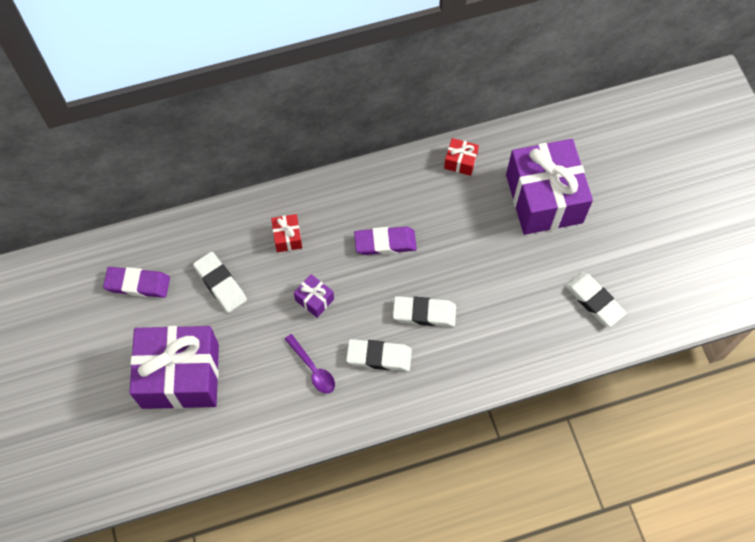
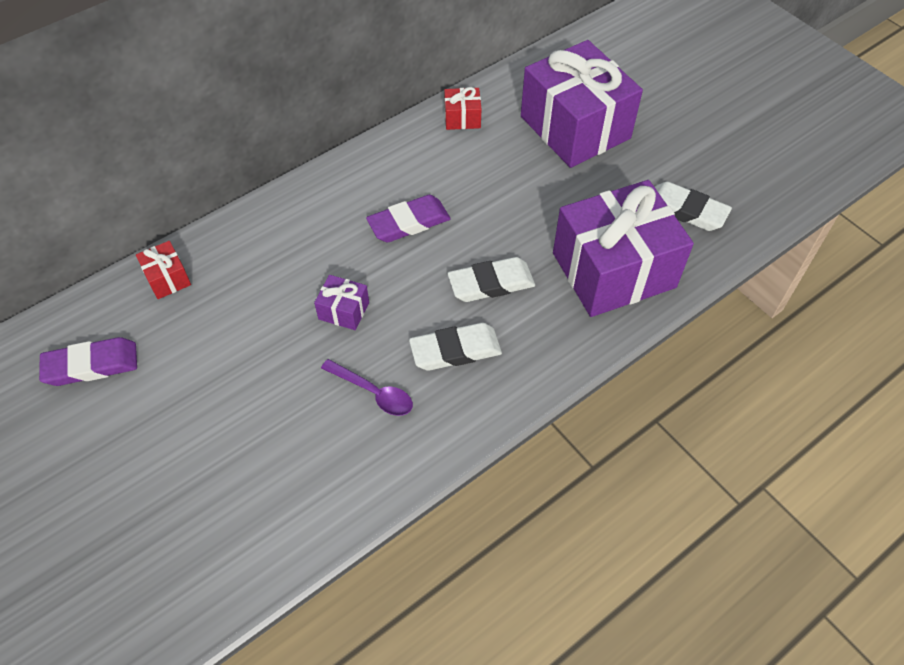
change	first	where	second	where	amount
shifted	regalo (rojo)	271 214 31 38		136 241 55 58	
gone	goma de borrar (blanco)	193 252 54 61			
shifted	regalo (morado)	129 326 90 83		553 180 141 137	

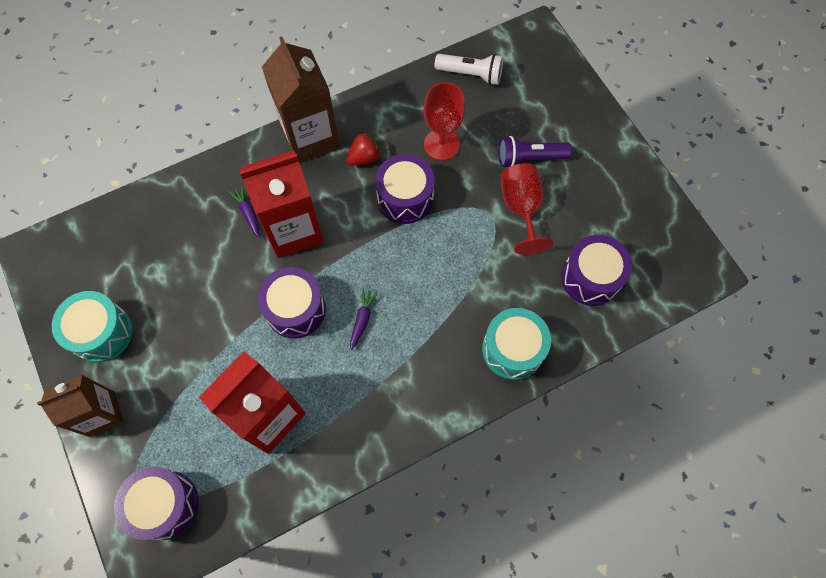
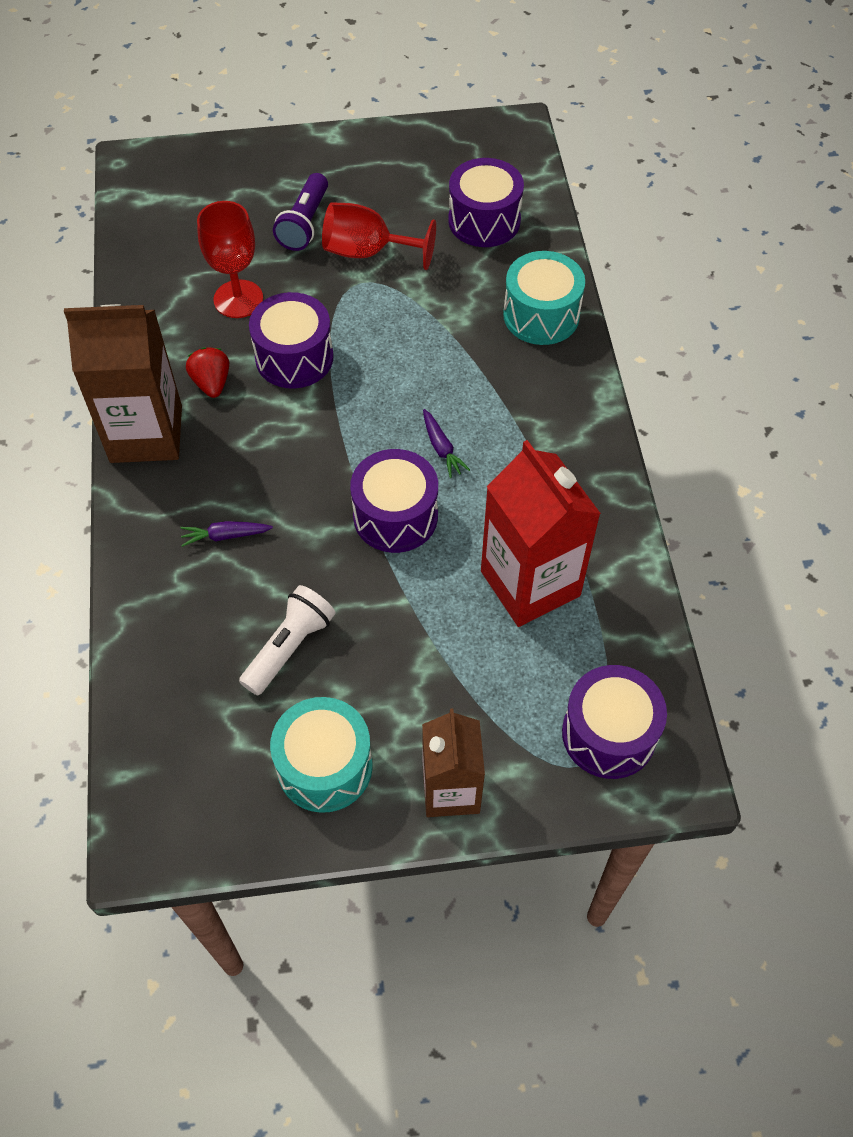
change	first	where	second	where	amount
shifted	lámpara de mano (blanco)	435 54 68 31		239 585 97 111	
gone	cartón de leche (rojo)	240 150 84 108			
rotated	zanahoria (morado)	350 288 28 62		423 409 47 69	150 degrees counterclockwise

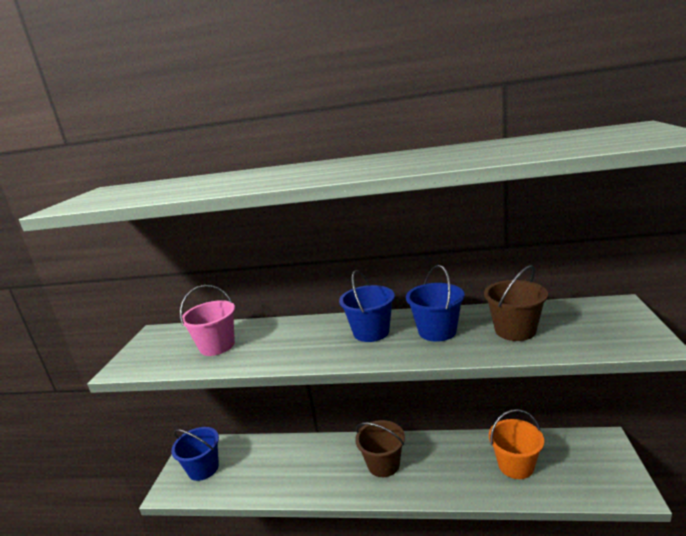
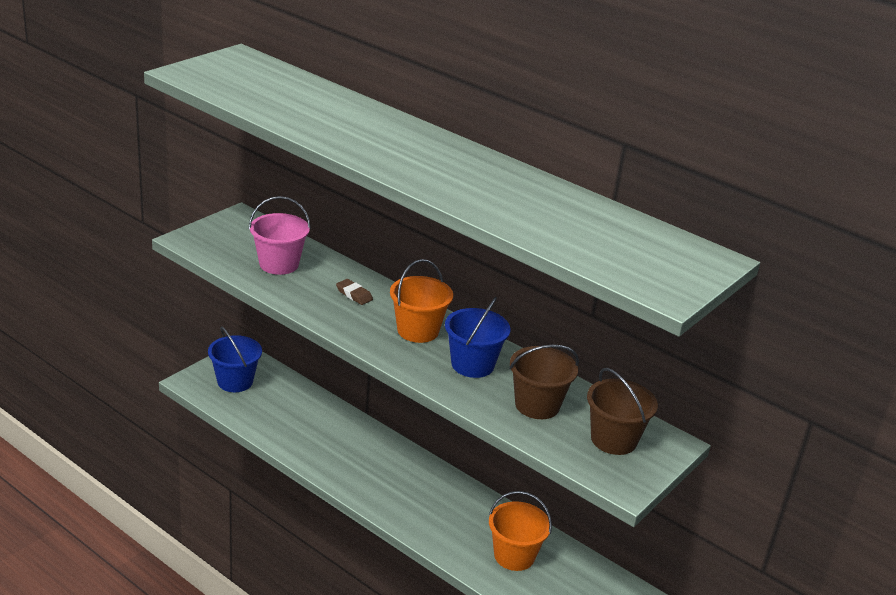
change	first	where	second	where	amount
repainted	balde (azul)	339 270 56 72	balde (naranja)	390 259 63 84	
shifted	balde (marrón)	355 420 50 57		587 368 71 87	
new			goma de borrar (marrón)	336 279 37 26	

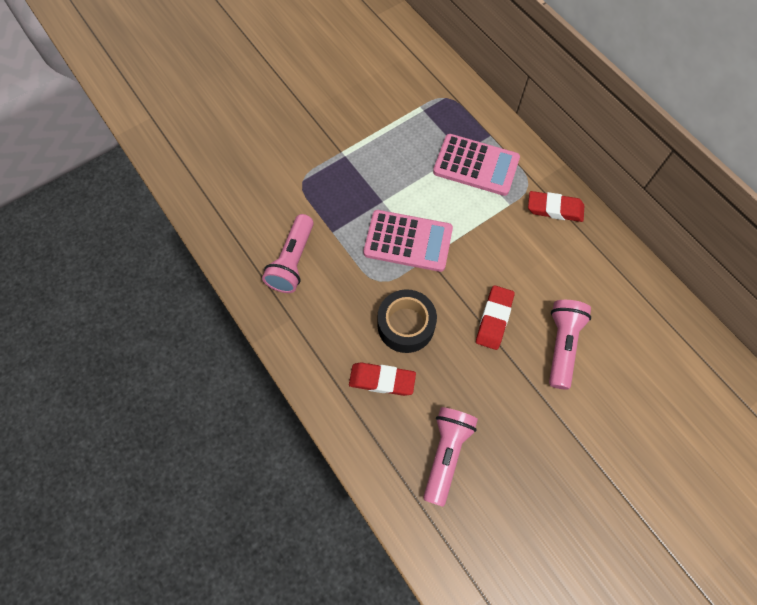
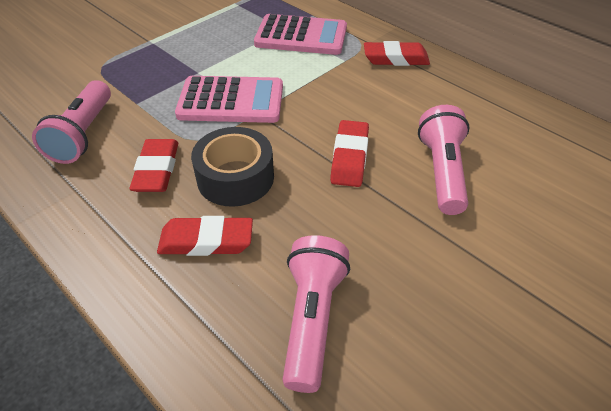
change	first	where	second	where	amount
new			goma de borrar (rojo)	129 139 49 53	

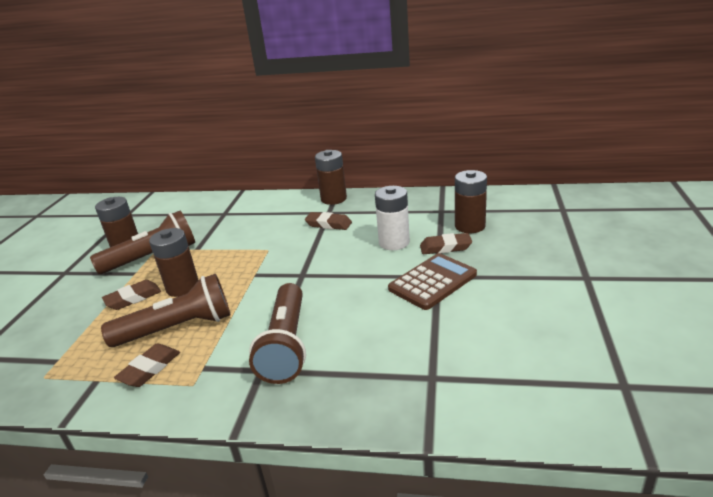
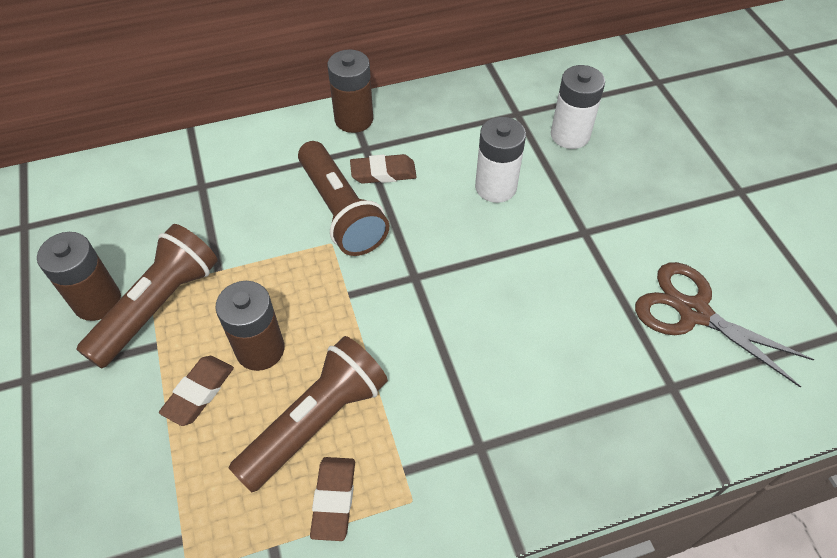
change	first	where	second	where	amount
repainted	pila (marrón)	455 170 32 63	pila (blanco)	551 65 54 84	
gone	goma de borrar (marrón)	420 233 52 21			
gone	calculadora (marrón)	388 253 89 57			
shifted	lámpara de mano (marrón)	249 283 57 101		298 141 91 115	
new			tijeras (marrón)	635 262 180 125	

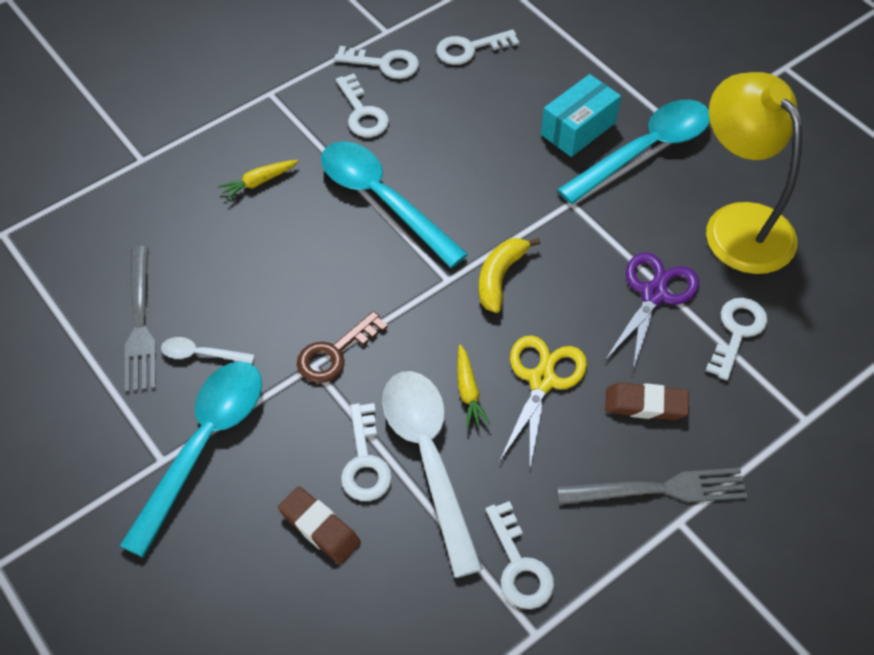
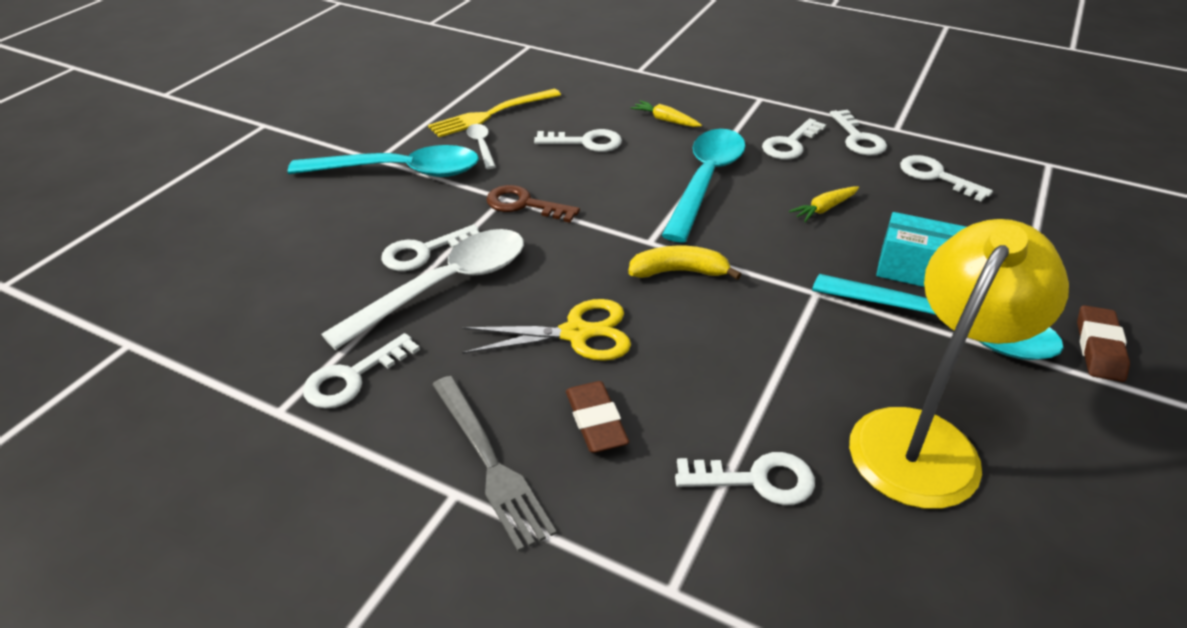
change	first	where	second	where	amount
repainted	tenedor (gris)	125 246 31 146	tenedor (amarillo)	428 89 133 48	
gone	tijeras (morado)	605 253 94 117			
shifted	zanahoria (amarillo)	457 344 34 84		789 187 70 35	
shifted	goma de borrar (marrón)	278 487 83 77		1077 305 53 77	
new			llave (blanco)	534 129 88 23	

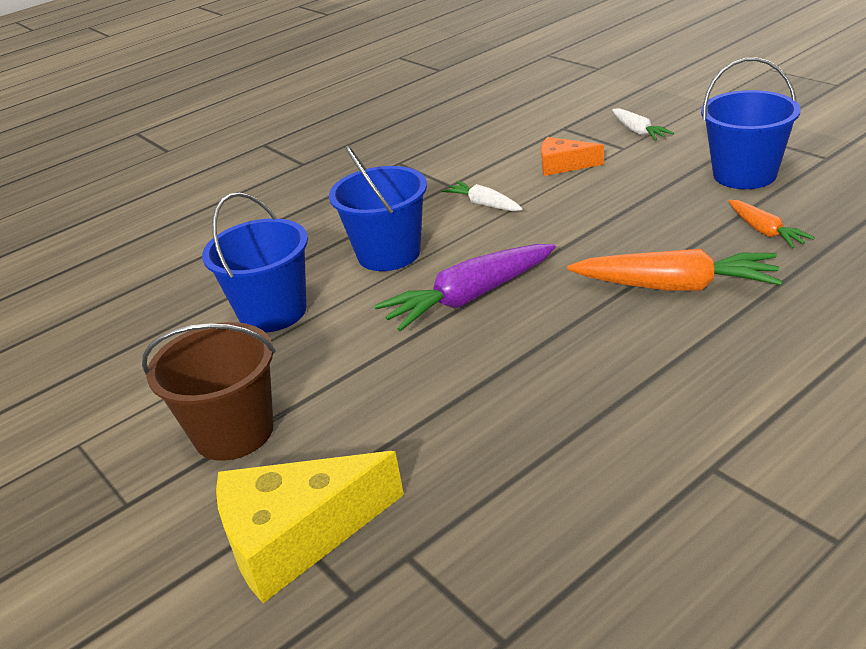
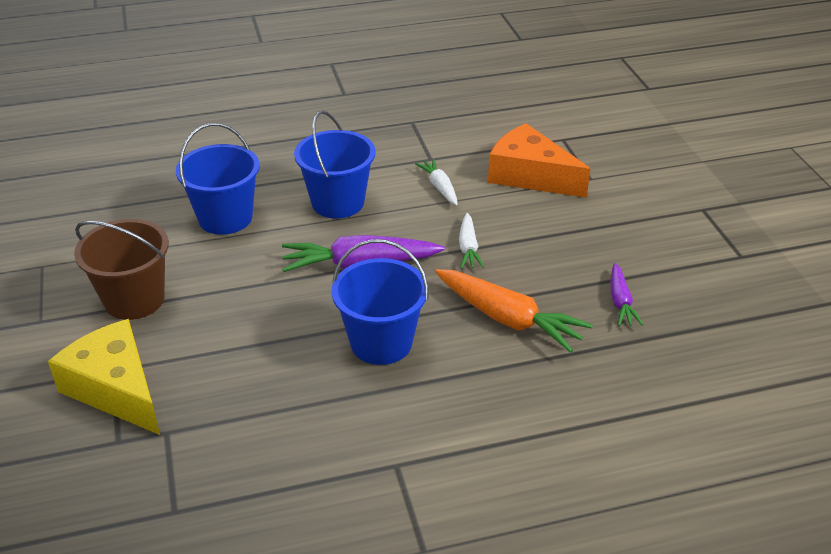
change	first	where	second	where	amount
shifted	balde (azul)	701 58 100 131		332 239 96 126	
shifted	zanahoria (blanco)	612 108 62 33		459 213 25 56	
scaled	queso (naranja)	541 137 63 39		488 123 102 75	x1.80
repainted	zanahoria (naranja)	729 200 86 48	zanahoria (morado)	611 263 32 63	
rotated	queso (amarillo)	216 451 188 152		48 319 112 116	45 degrees clockwise

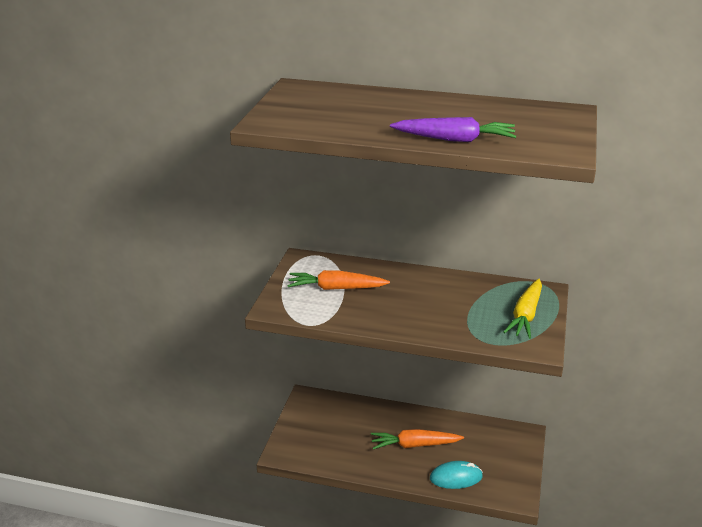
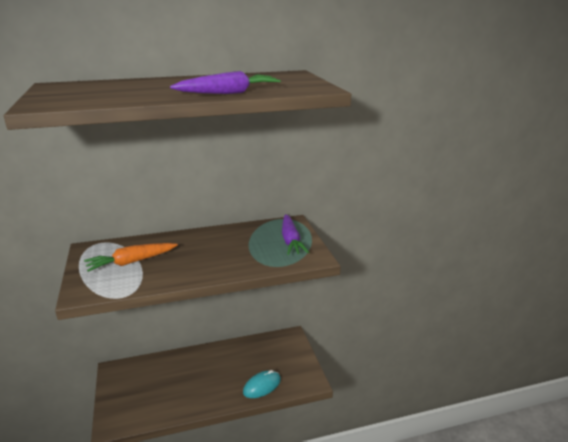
change	first	where	second	where	amount
repainted	zanahoria (amarillo)	504 278 38 61	zanahoria (morado)	282 214 27 41	
gone	zanahoria (naranja)	371 429 93 20			

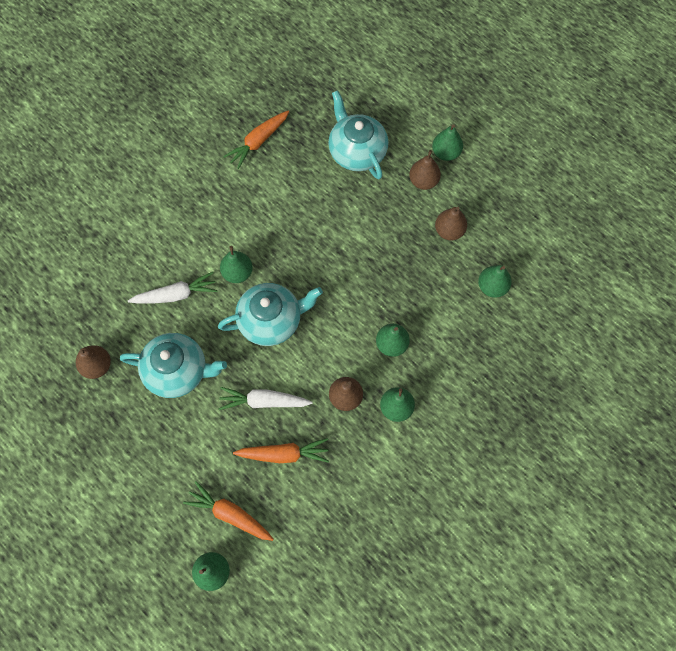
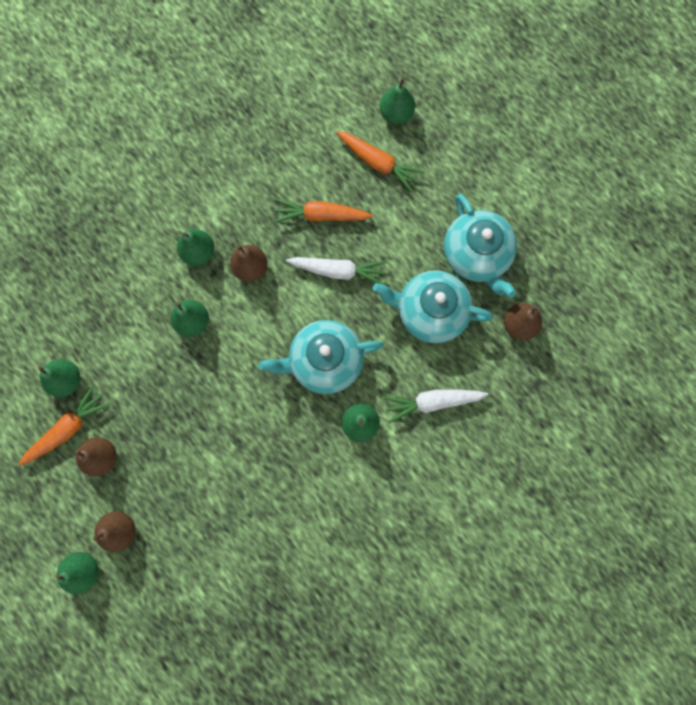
change	first	where	second	where	amount
shifted	tetera (turquesa)	328 90 60 89		444 194 73 104	
shifted	zanahoria (naranja)	223 111 66 58		18 386 92 80	

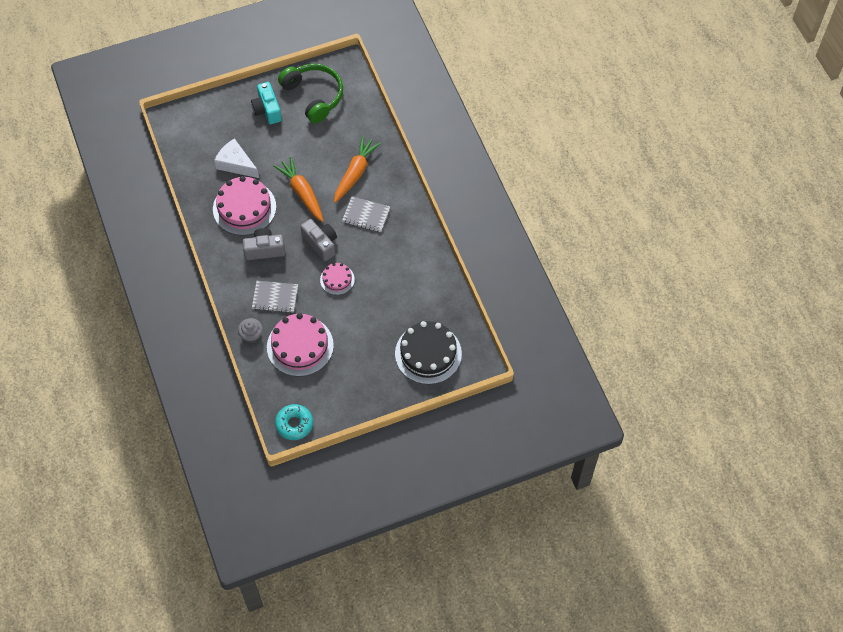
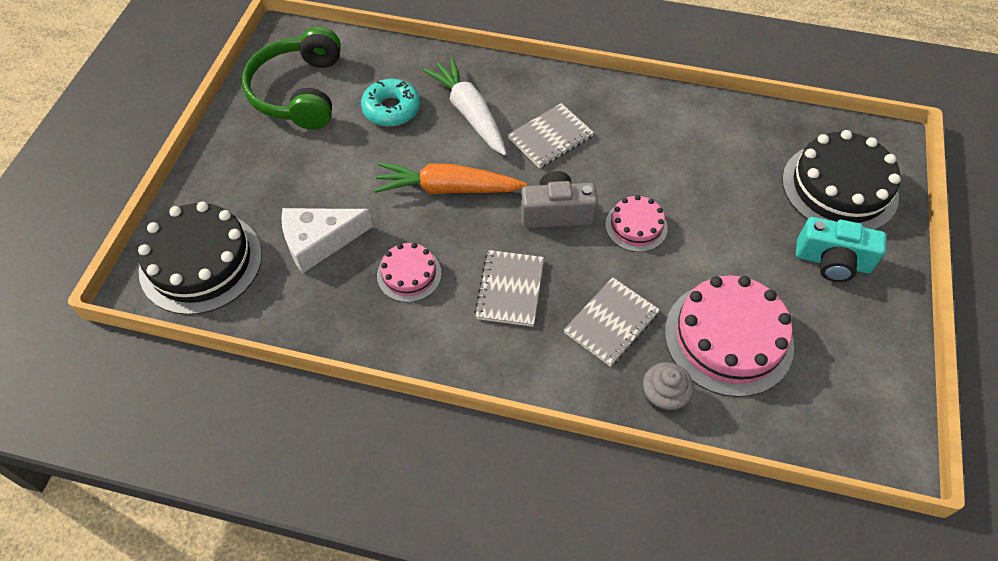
change	first	where	second	where	amount
rotated	auriculares (verde)	278 64 65 59		242 27 99 103	90 degrees counterclockwise
shifted	cámara (turquesa)	251 82 31 42		796 217 90 65	
repainted	zanahoria (naranja)	334 136 47 67	zanahoria (blanco)	423 57 84 99	
scaled	tarta (rosa)	213 176 63 60		377 243 65 59	x0.53
swapped	cámara (gris)	242 228 43 32	cuaderno (gris)	474 250 70 77	
shifted	rosquilla (turquesa)	275 404 38 36		361 79 59 48	
new			tarta (negro)	138 202 124 113	

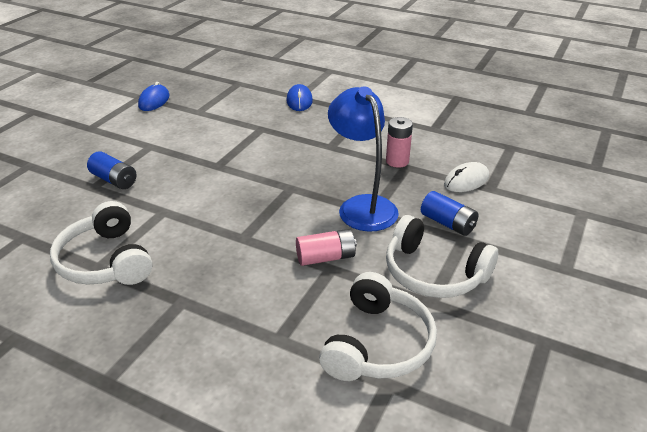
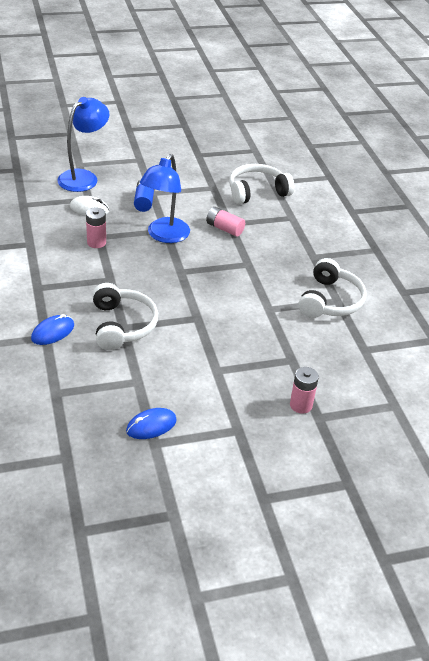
change	first	where	second	where	amount
gone	pila (azul)	87 151 49 38			
shifted	auriculares (blanco)	386 215 112 83		93 283 65 67	
new			lámpara (azul)	57 97 52 95	
new			pila (rosa)	290 367 29 47	

